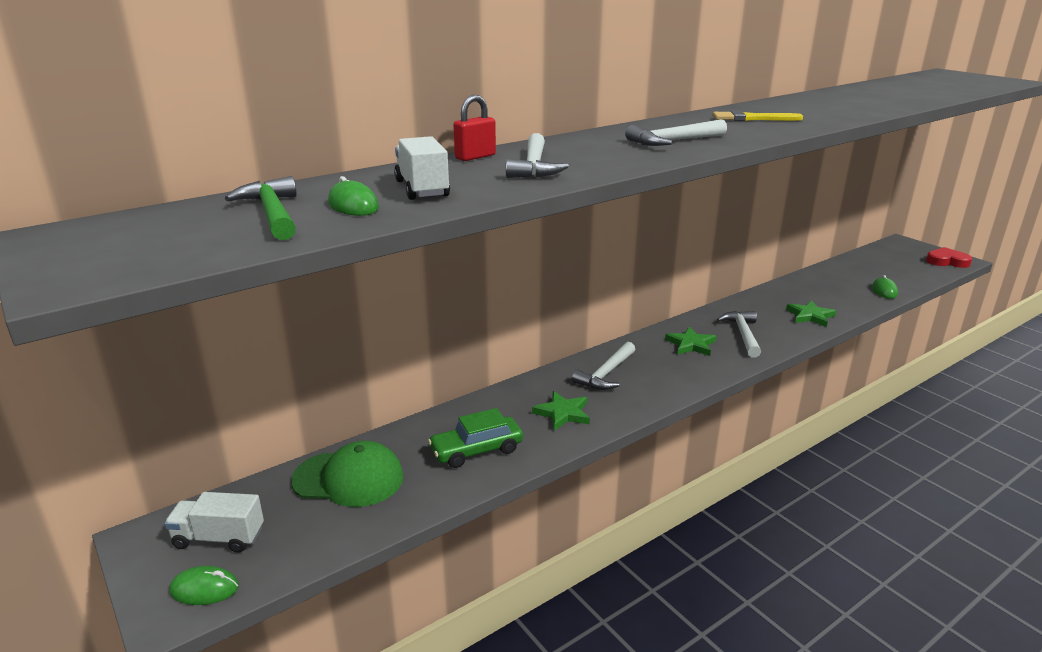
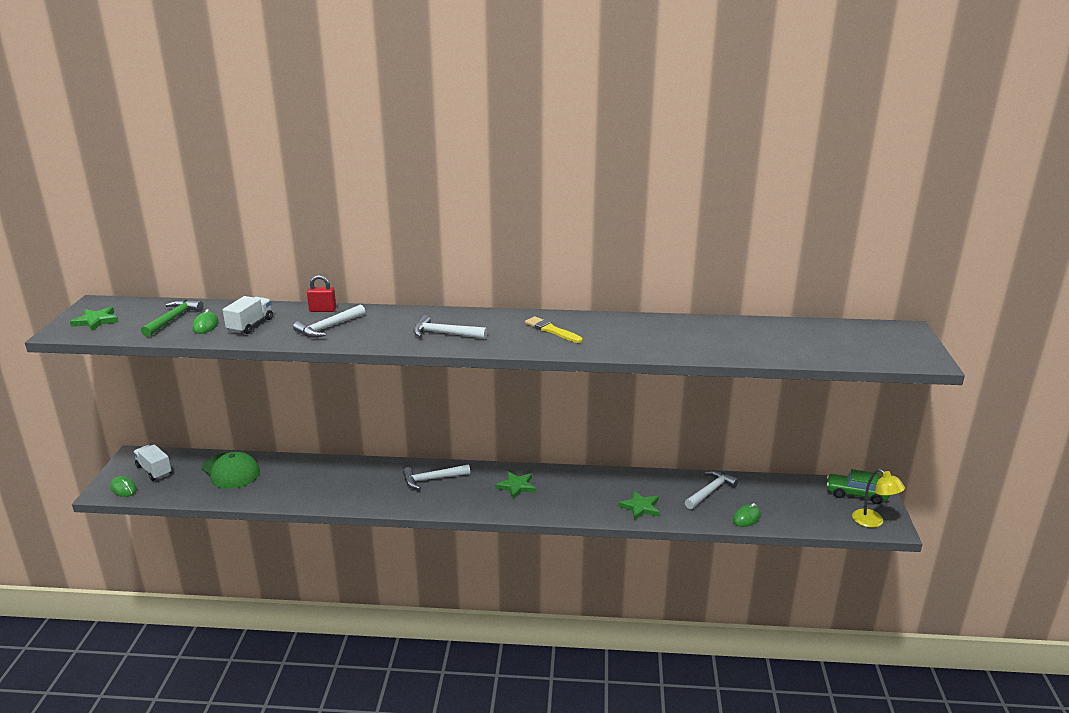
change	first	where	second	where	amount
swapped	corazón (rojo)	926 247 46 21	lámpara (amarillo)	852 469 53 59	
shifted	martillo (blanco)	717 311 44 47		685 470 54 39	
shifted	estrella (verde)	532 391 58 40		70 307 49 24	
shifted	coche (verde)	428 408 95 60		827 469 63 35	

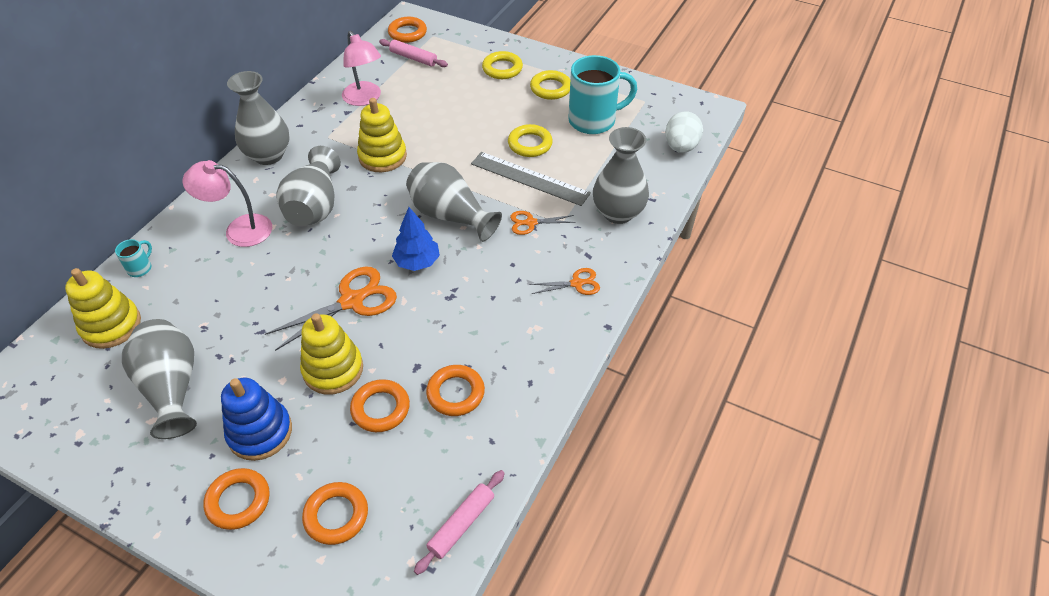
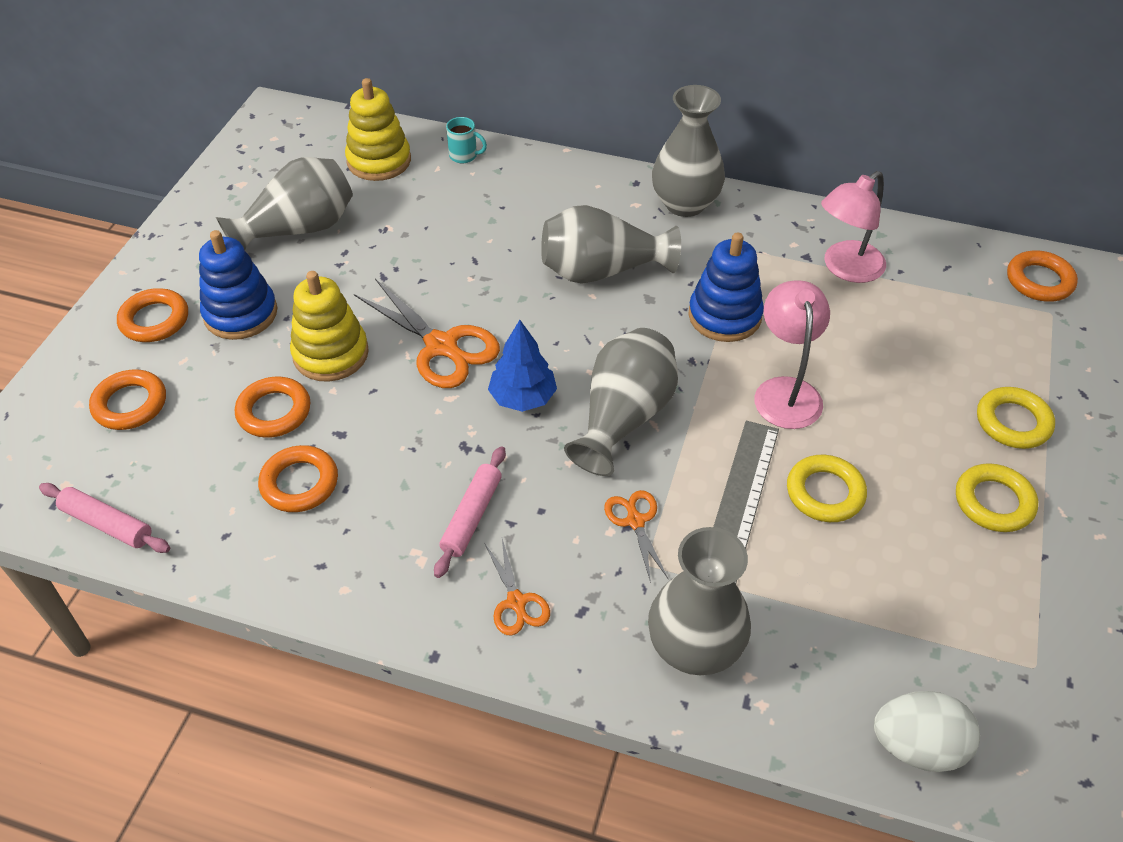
change	first	where	second	where	amount
shifted	rodillo (rosa)	379 39 69 28		434 446 72 132	
gone	taza (turquesa)	568 55 69 79			
repainted	juguete apilable (amarillo)	357 98 50 74	juguete apilable (azul)	688 232 76 110	
shifted	lámpara (rosa)	182 160 90 87		754 280 76 149	

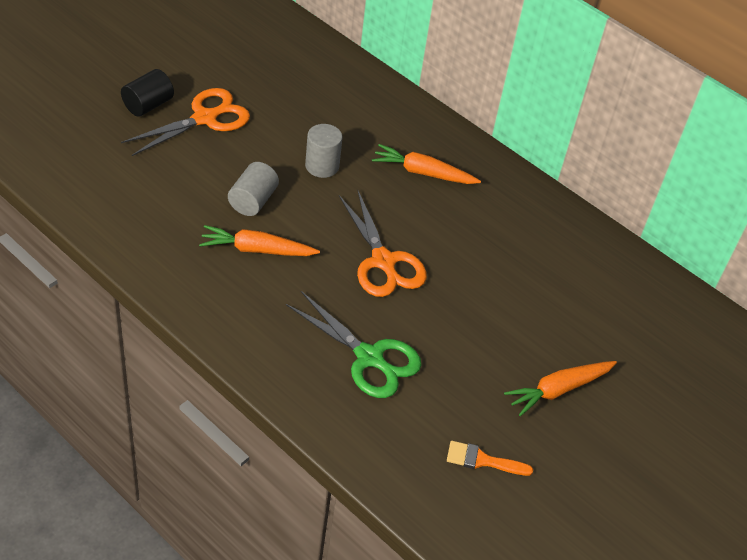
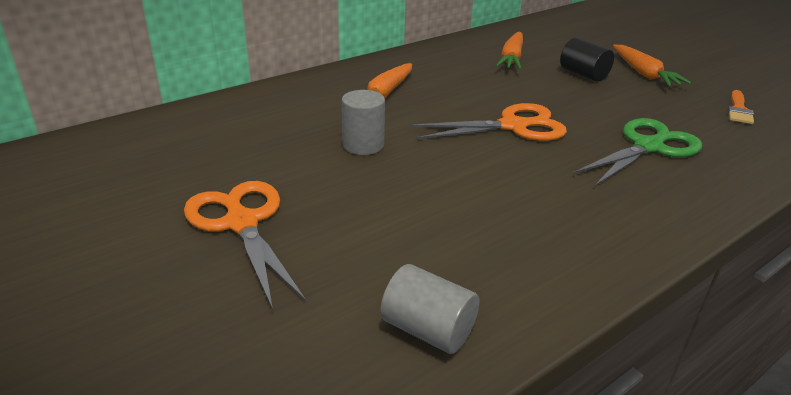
change	first	where	second	where	amount
shifted	cilindro (negro)	121 69 53 48		560 37 54 45	
shifted	cilindro (gris)	228 162 51 54		380 264 99 90	
shifted	zanahoria (naranja)	199 225 121 31		496 32 27 37	

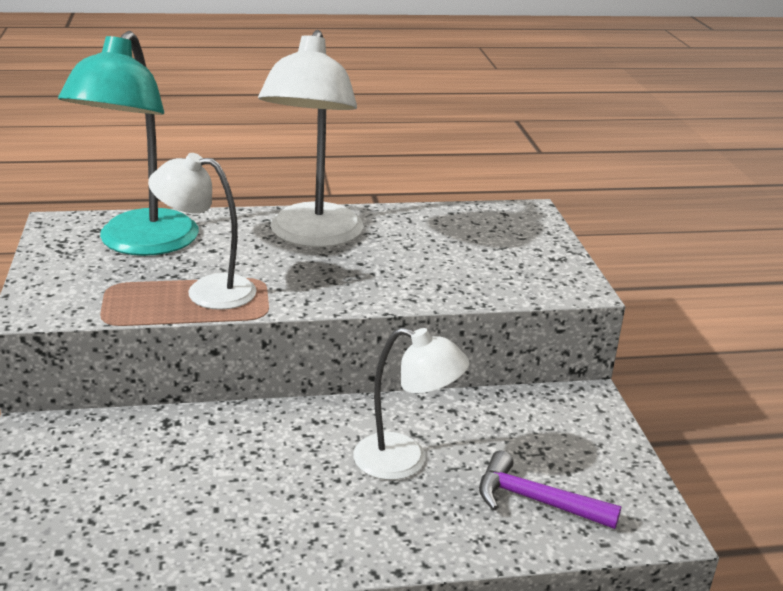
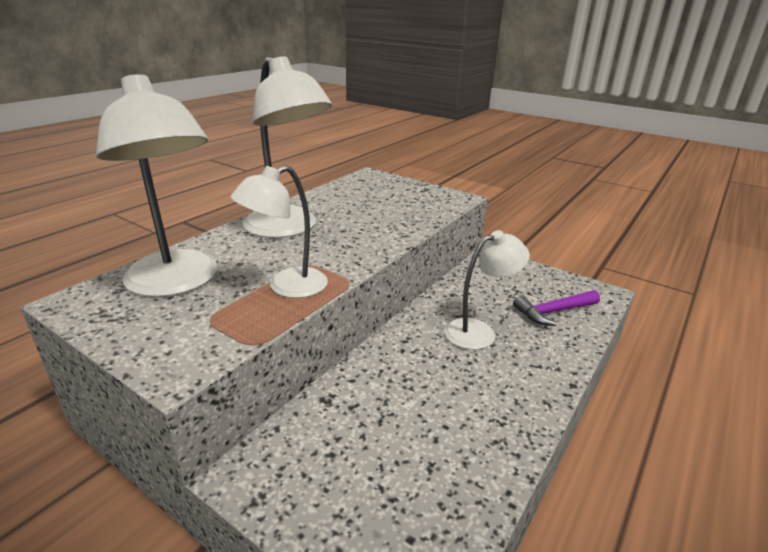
change	first	where	second	where	amount
repainted	lámpara (turquesa)	58 31 141 225	lámpara (blanco)	96 73 121 224	

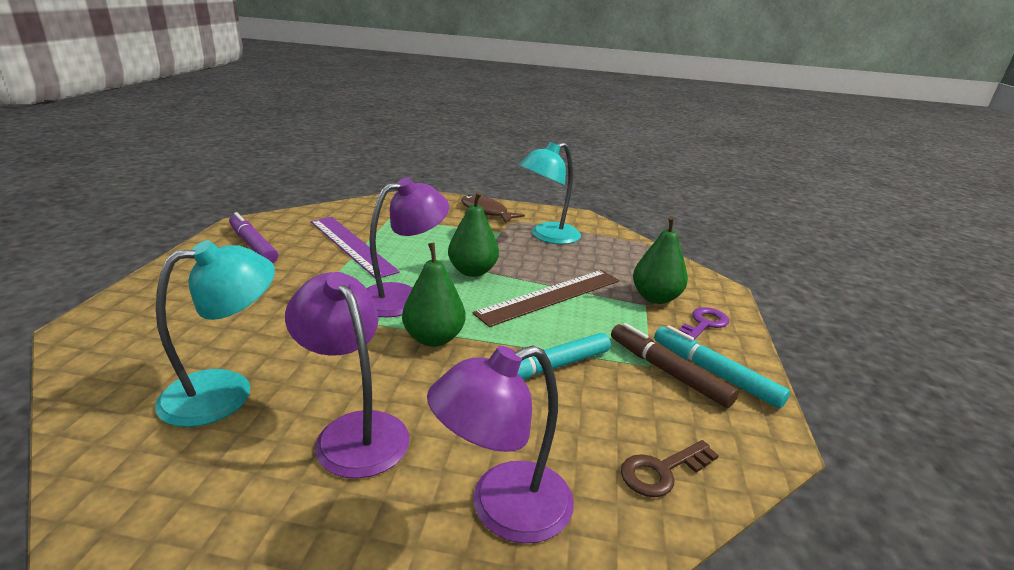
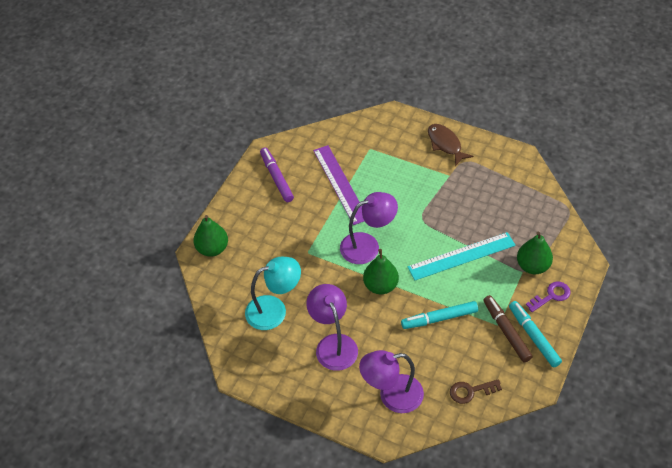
change	first	where	second	where	amount
gone	lámpara (turquesa)	519 142 62 102			
shifted	pera (verde)	448 192 51 85		193 215 35 42	
repainted	regla (marrón)	473 270 146 57	regla (turquesa)	408 232 108 48	

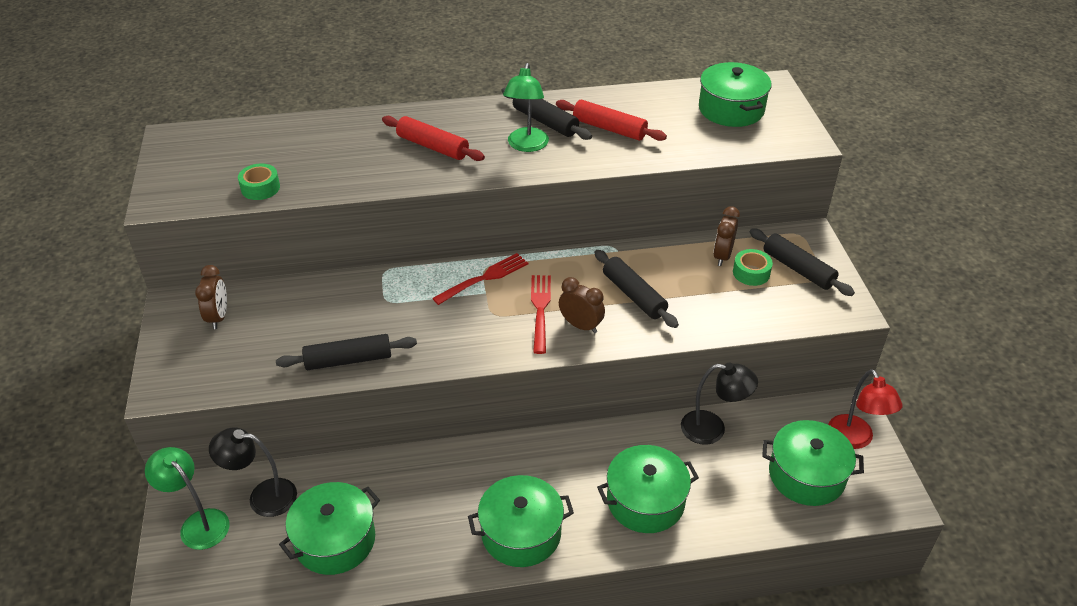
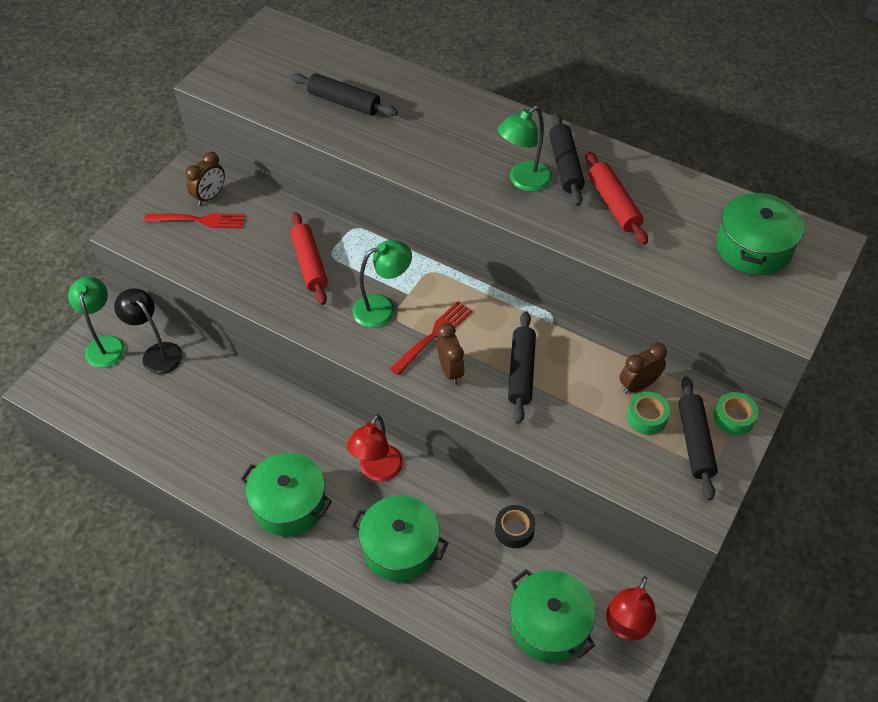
change	first	where	second	where	amount
shifted	rodillo (rojo)	382 116 103 45		290 212 38 93	
shifted	cinta adhesiva (verde)	238 164 42 36		713 392 45 44	
shifted	tenedor (rojo)	432 253 96 52		144 213 102 15	
shifted	rodillo (negro)	276 334 141 36		291 73 107 43	
swapped	lámpara (negro)	681 363 77 82	cinta adhesiva (negro)	495 505 40 43	
gone	olla (verde)	279 482 101 93			
new			lámpara (verde)	352 240 60 88	
new			lámpara (rojo)	347 414 56 68	

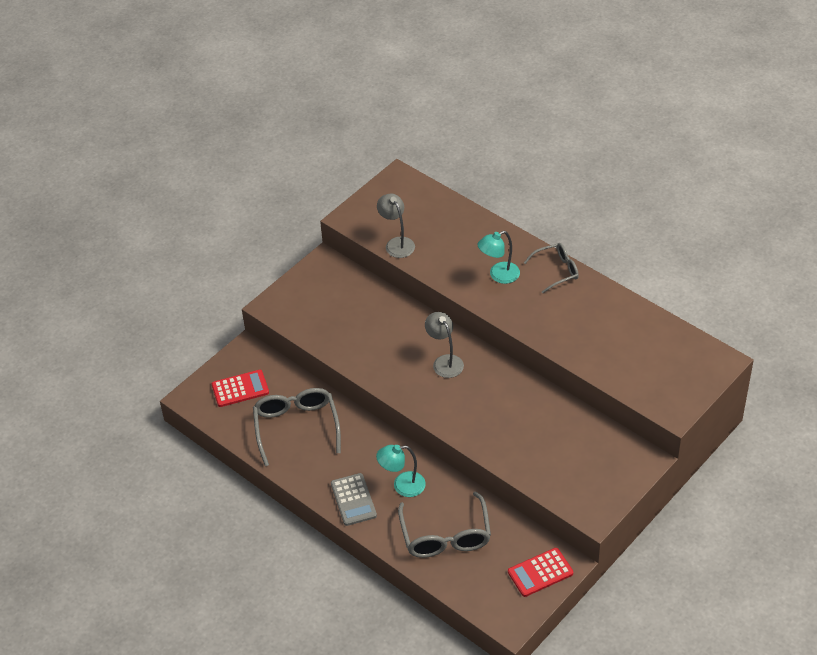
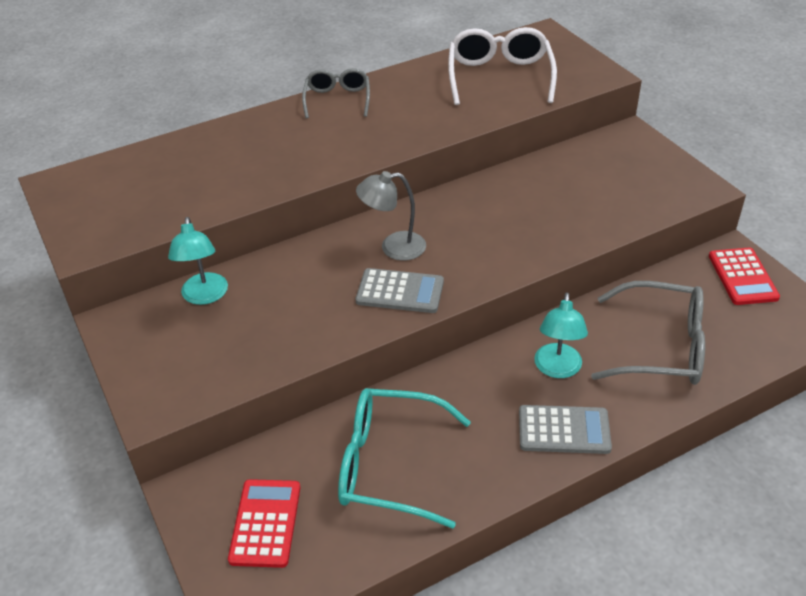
change	first	where	second	where	amount
gone	lámpara (gris)	377 194 38 64			
shifted	lámpara (turquesa)	478 231 42 53		168 217 60 88	
repainted	gafas (gris)	253 388 88 78	gafas (turquesa)	338 388 133 141	
new			gafas (blanco)	448 27 109 78	
new			calculadora (gris)	356 268 88 45	

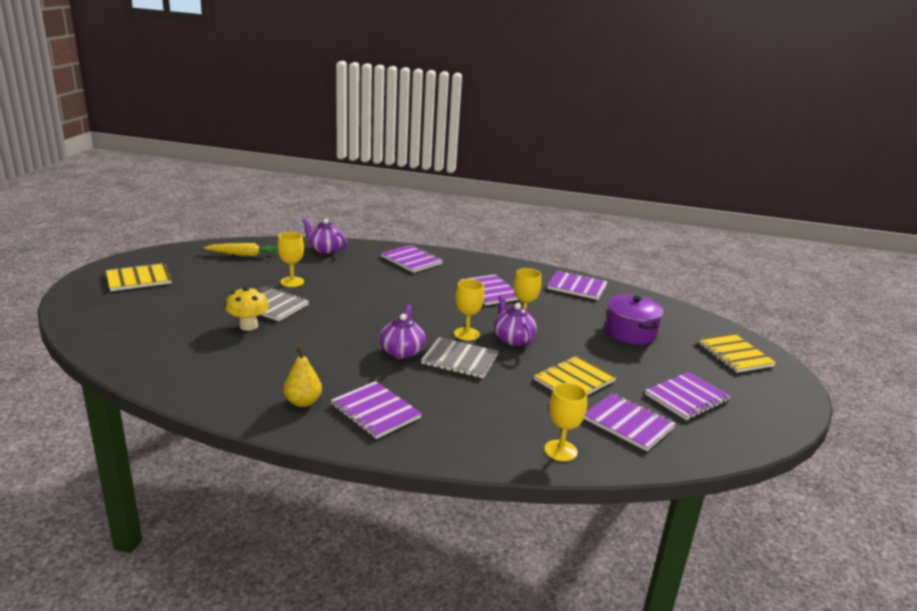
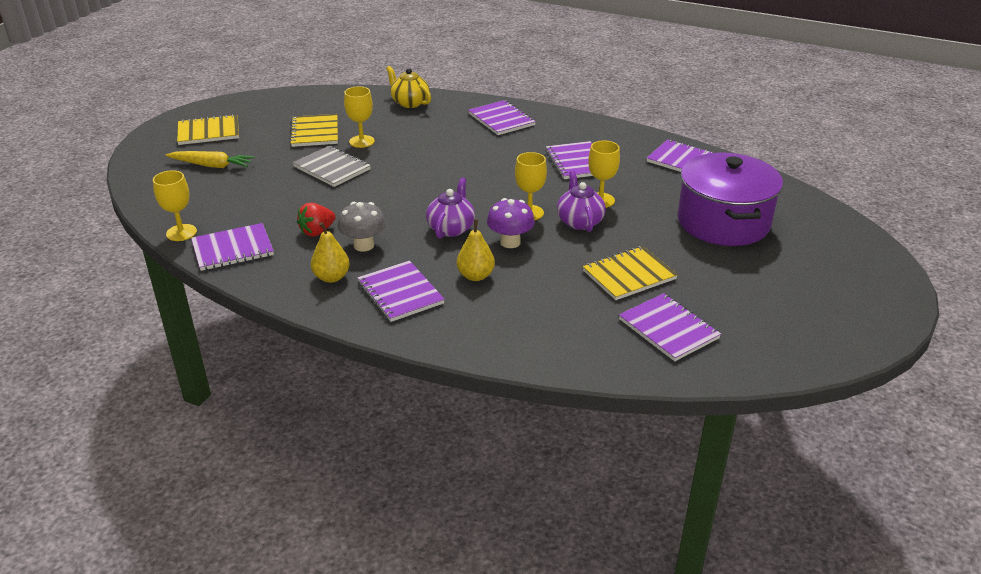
change	first	where	second	where	amount
repainted	tetera (morado)	302 218 46 36	tetera (amarillo)	386 66 45 42	
shifted	zanahoria (amarillo)	204 243 74 14		166 151 89 17	
gone	seta (amarillo)	226 287 43 44			
scaled	olla (morado)	605 294 59 51		677 153 106 93	x1.52
shifted	cuaderno (amarillo)	697 333 79 40		289 114 49 33	
swapped	cuaderno (gris)	421 337 77 41	seta (morado)	487 198 48 50	
shifted	cuaderno (morado)	645 372 86 48		191 223 83 48	
shifted	copa (amarillo)	544 383 43 78		153 170 44 71	
new			seta (gris)	338 202 48 50	
new			fresa (rojo)	297 203 39 34	
new			pera (amarillo)	457 219 38 62	

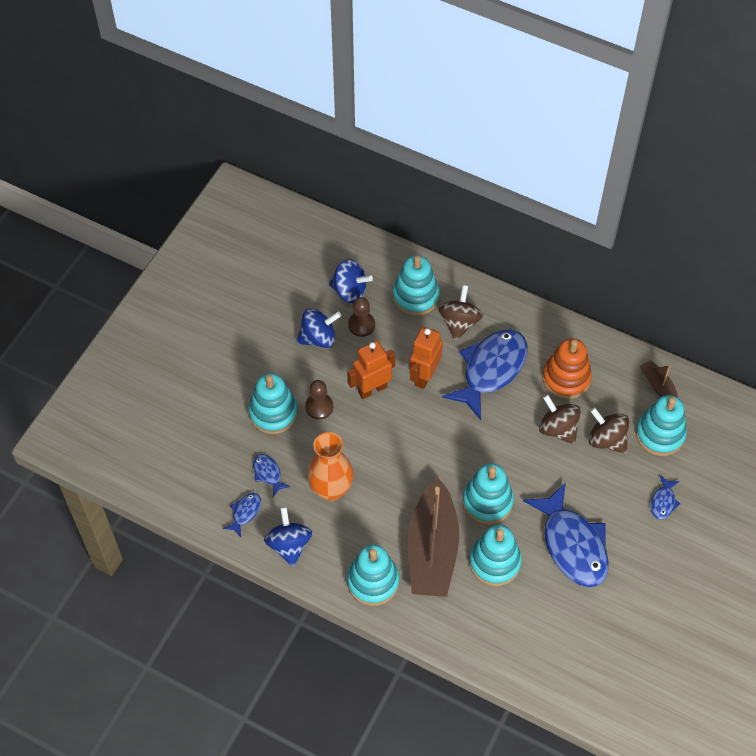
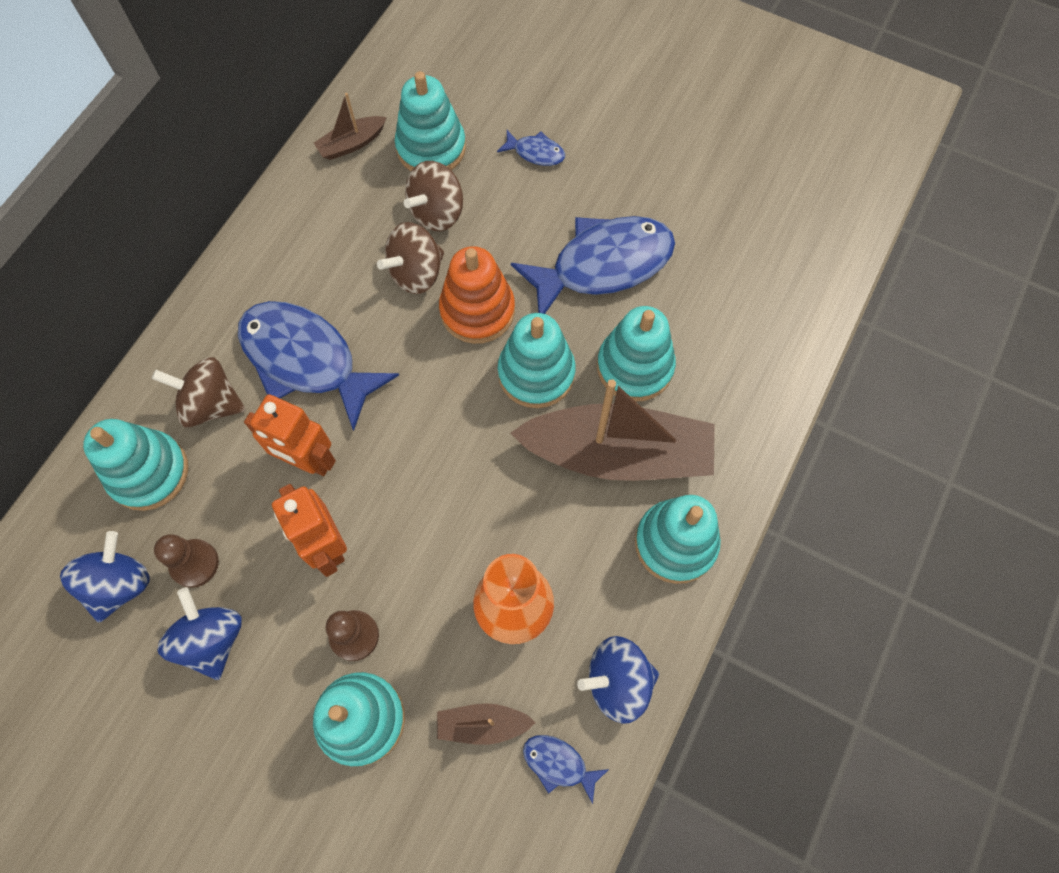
change	first	where	second	where	amount
shifted	juguete apilable (naranja)	542 338 50 61		439 246 76 98	
swapped	pez (azul)	253 454 38 42	barco (marrón)	437 703 99 42	

